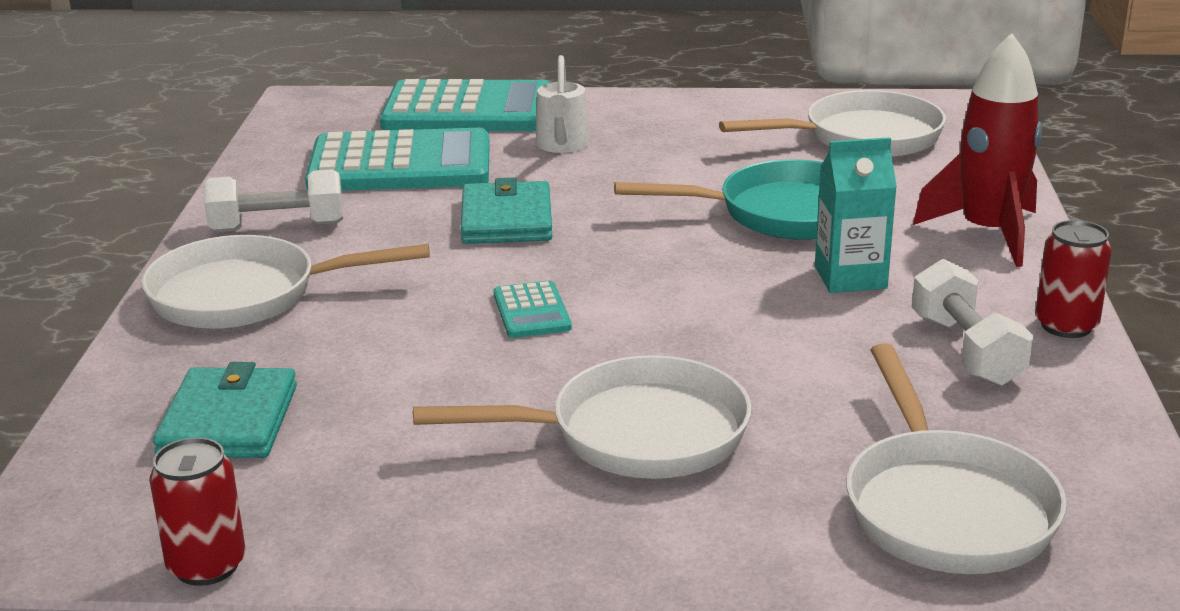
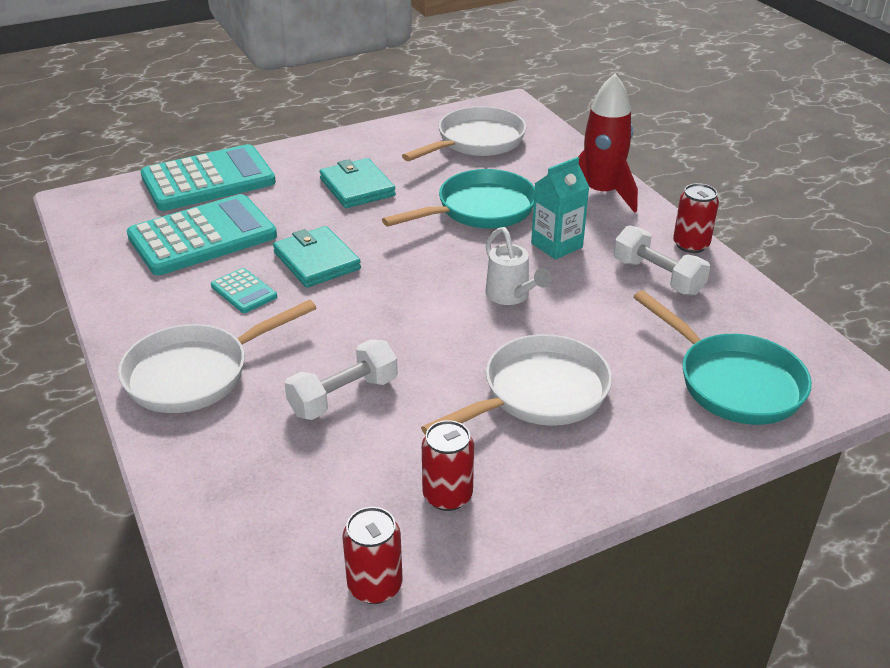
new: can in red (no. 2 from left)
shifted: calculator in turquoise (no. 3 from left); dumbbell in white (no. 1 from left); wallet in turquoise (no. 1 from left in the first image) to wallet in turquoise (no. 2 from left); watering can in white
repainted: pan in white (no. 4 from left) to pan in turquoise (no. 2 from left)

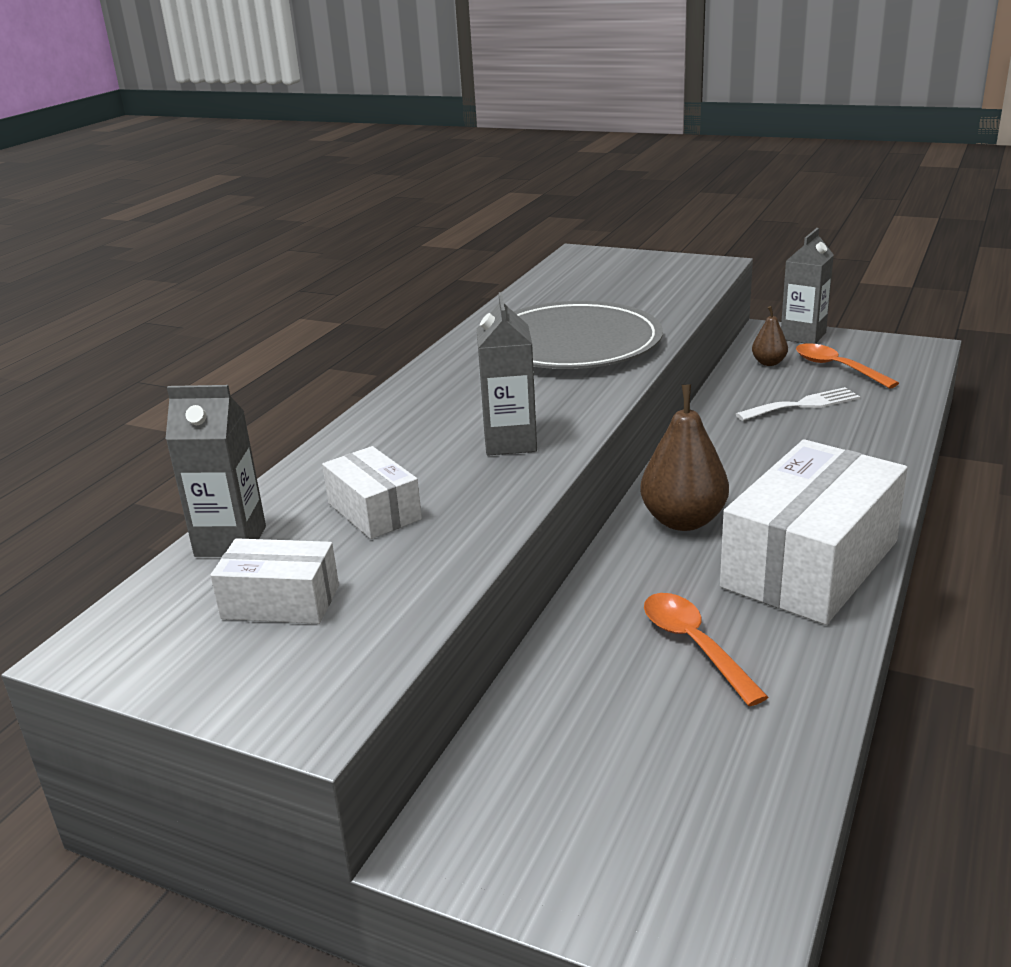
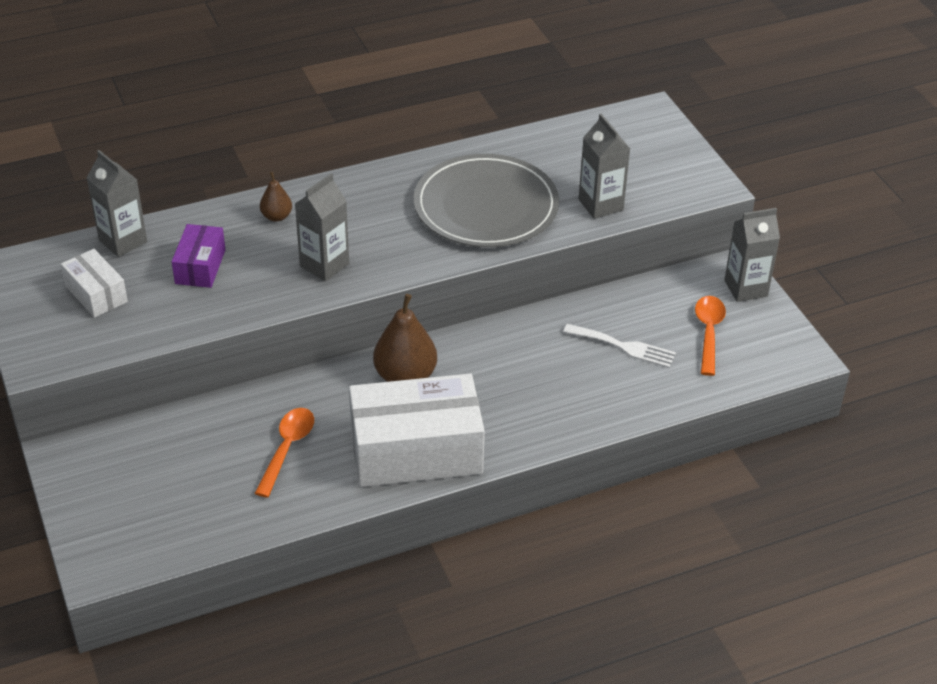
new: carton in grey (no. 3 from left)
shifted: pear in brown (no. 2 from left in the first image) to pear in brown (no. 1 from left)
repainted: box in white (no. 2 from left) to box in purple

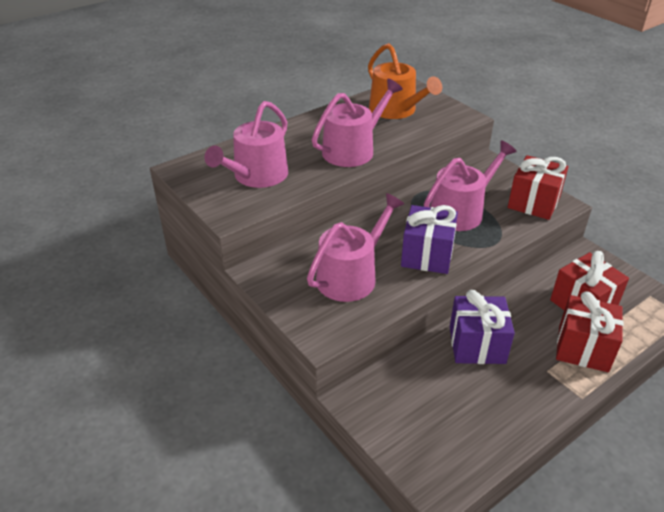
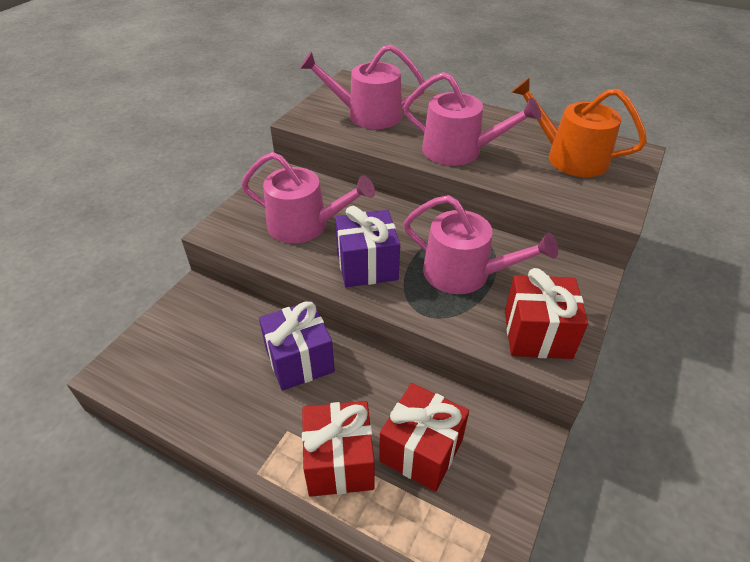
rotated: watering can in orange 90 degrees clockwise

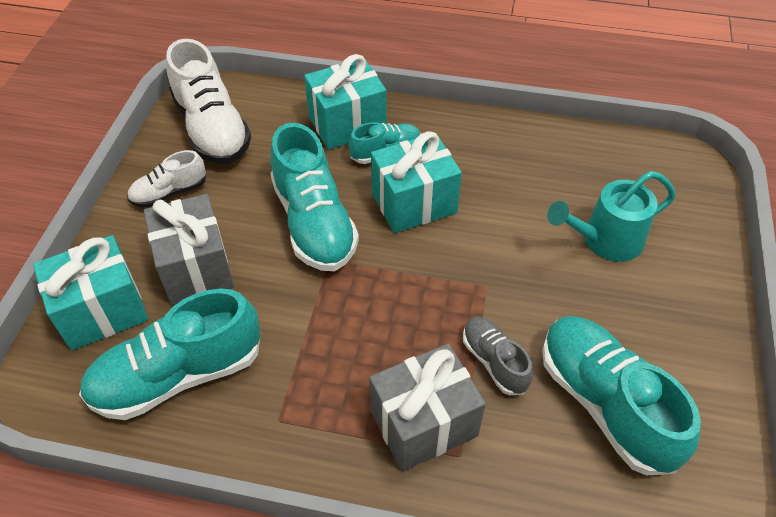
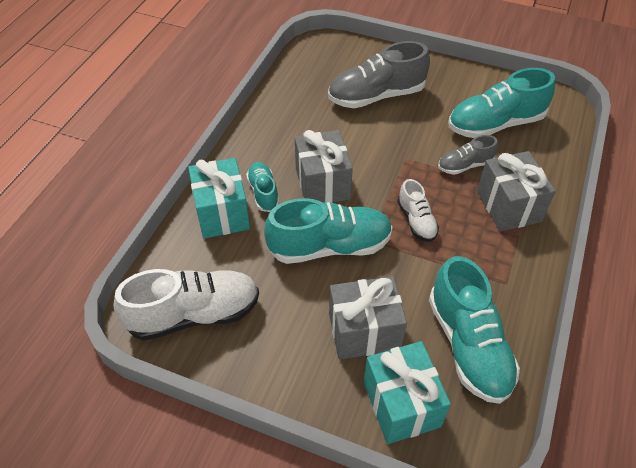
shifted: shoe in white (no. 1 from left in the first image) to shoe in white (no. 2 from left)
swapped: watering can in turquoise to shoe in grey (no. 1 from left)
repainted: gift in turquoise (no. 3 from left) to gift in grey (no. 1 from left)

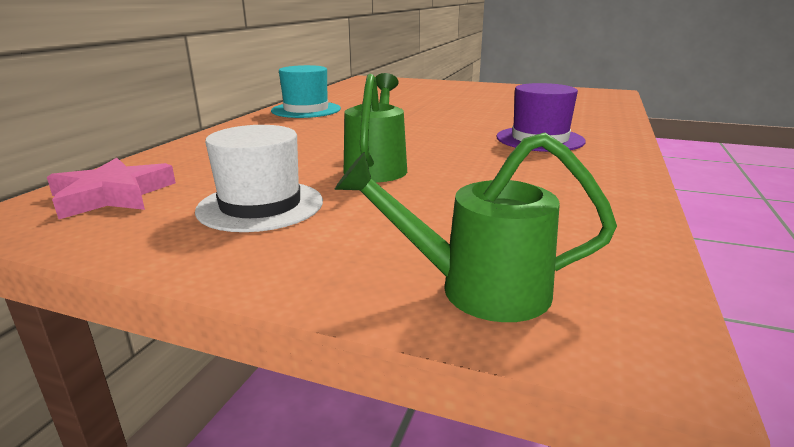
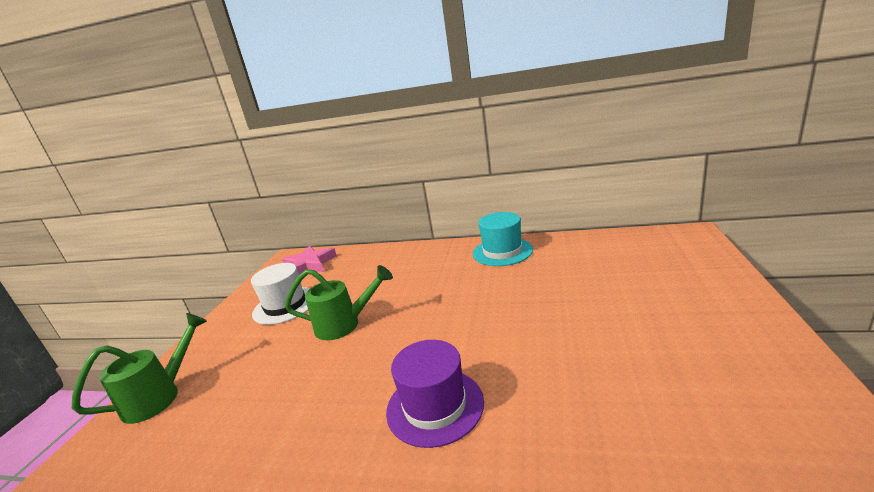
rotated: watering can in green (no. 2 from left in the first image) 45 degrees clockwise

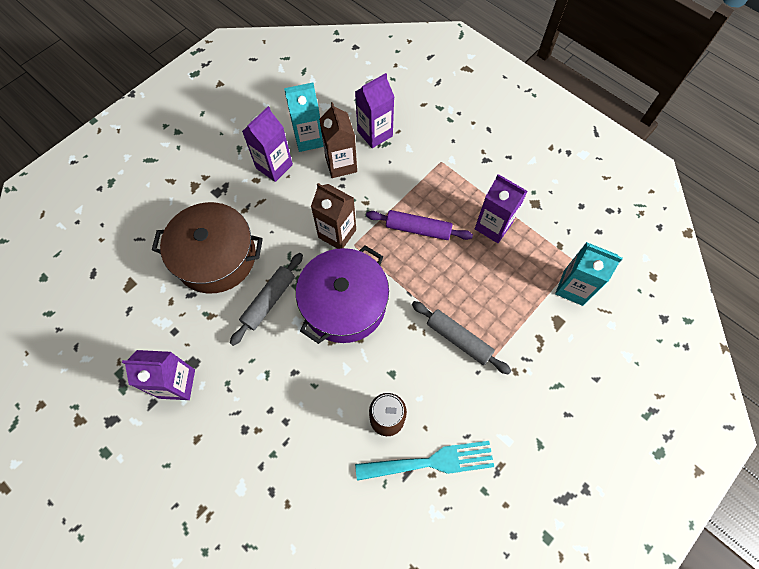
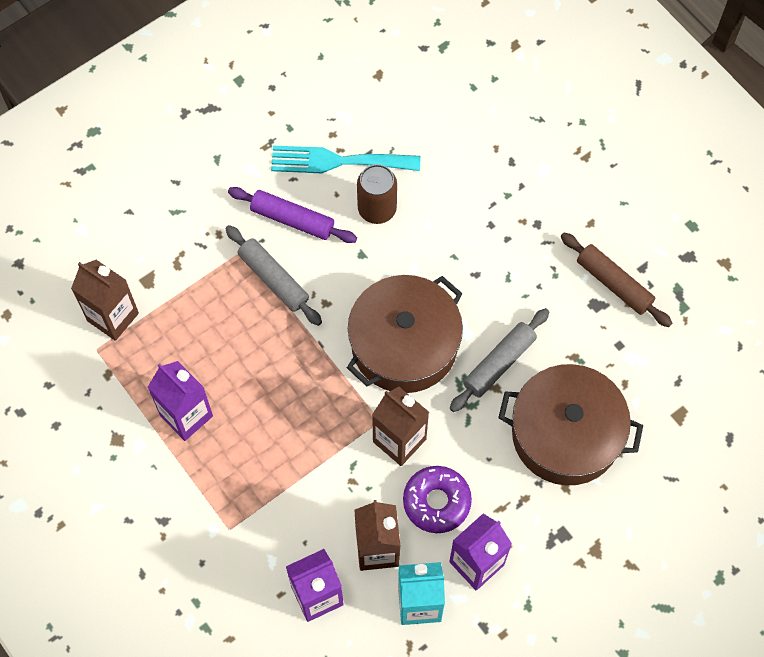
new: donut in purple
shifted: rolling pin in purple
swapped: carton in purple (no. 1 from left) to rolling pin in brown
repainted: carton in turquoise (no. 2 from left) to carton in brown (no. 1 from left); pot in purple to pot in brown (no. 1 from left)

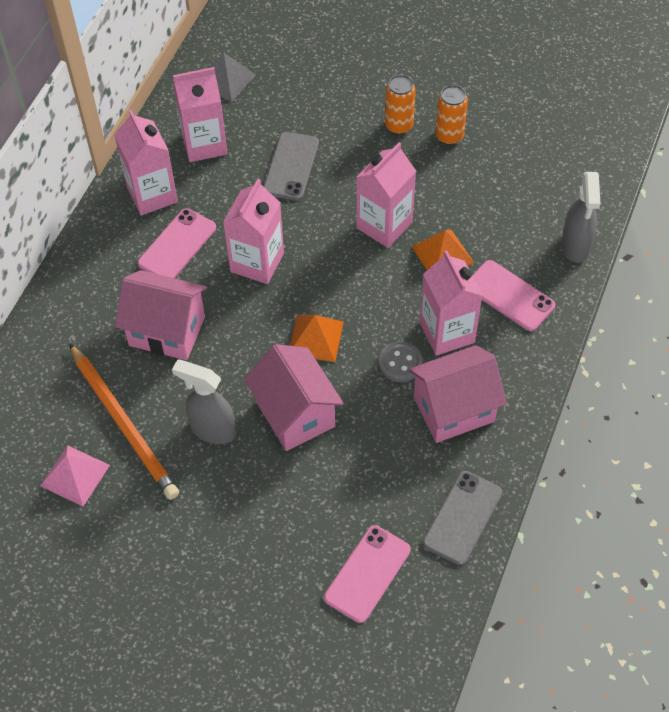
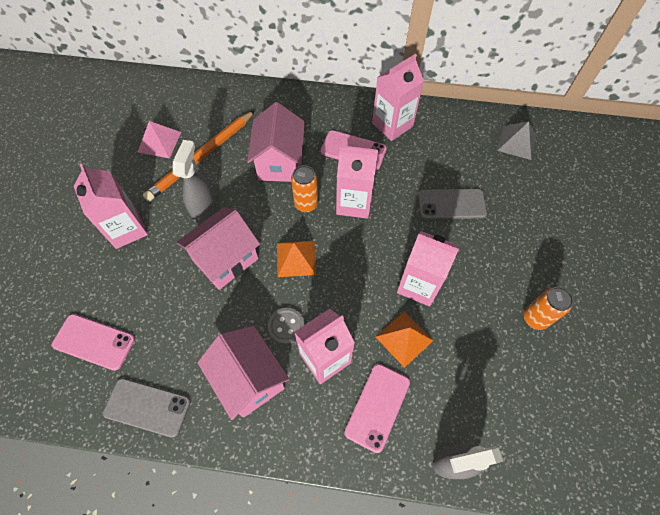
shifted: carton in pink (no. 2 from left in the first image) to carton in pink (no. 1 from left); can in orange (no. 1 from left)

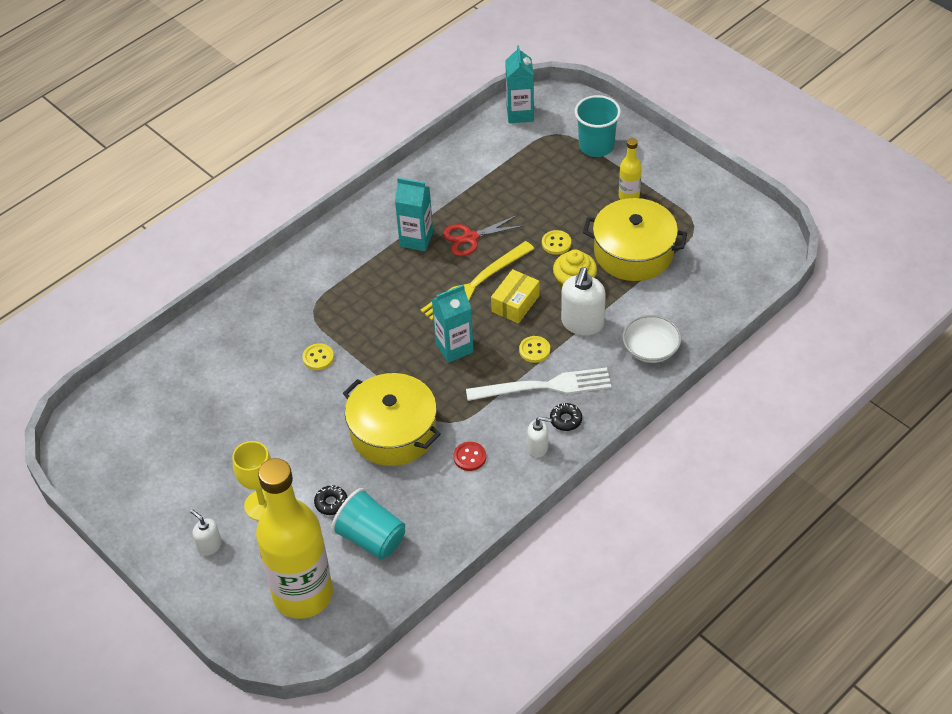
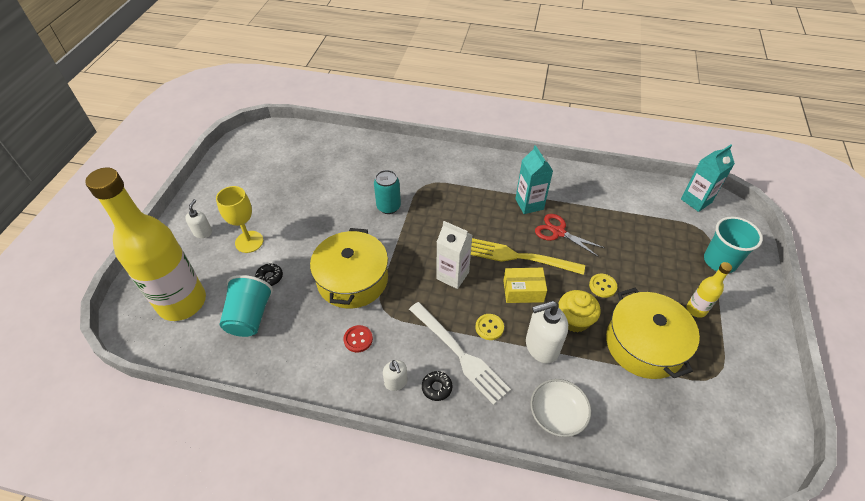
swapped: button in yellow (no. 1 from left) to can in turquoise
repainted: carton in turquoise (no. 2 from left) to carton in white

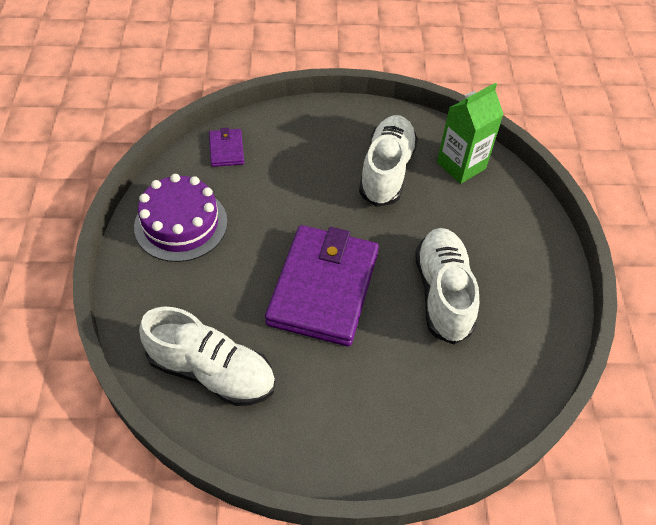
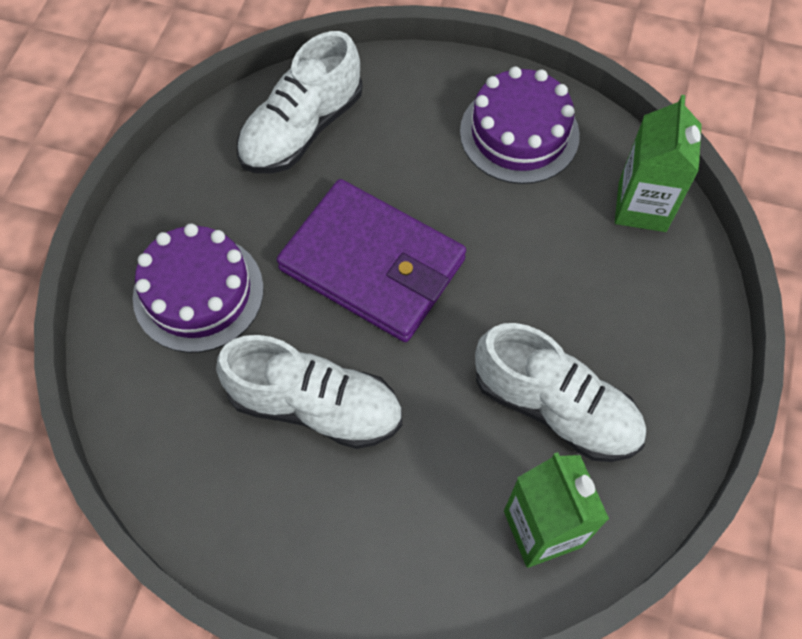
new: cake in purple (no. 1 from left)
swapped: wallet in purple (no. 1 from left) to carton in green (no. 2 from left)

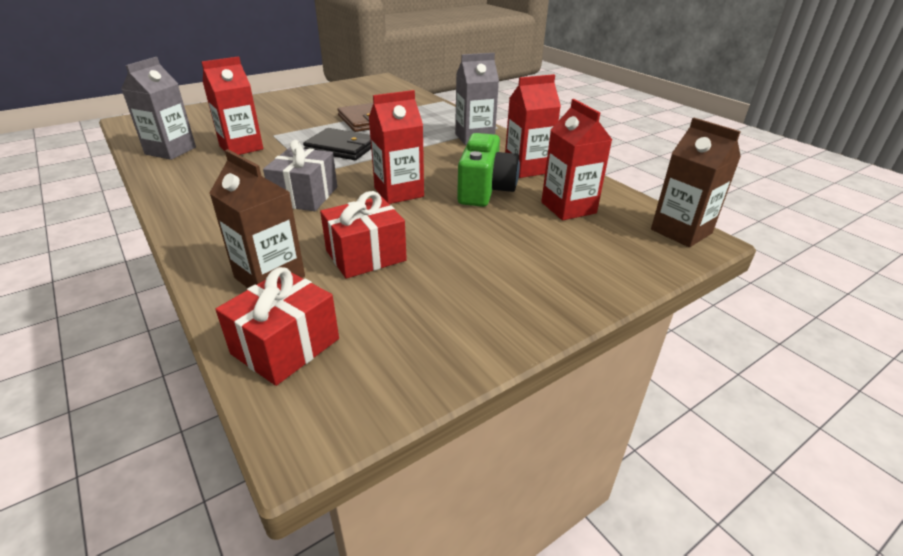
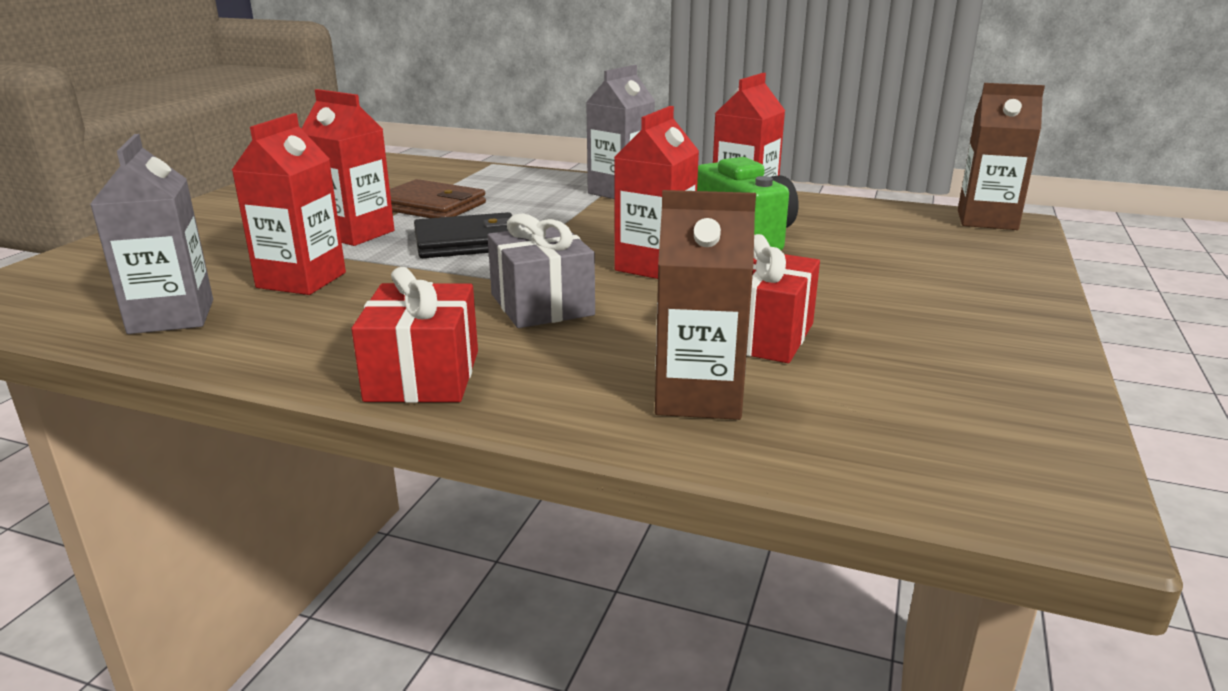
shifted: carton in red (no. 4 from left in the first image) to carton in red (no. 2 from left); gift in red (no. 1 from left)

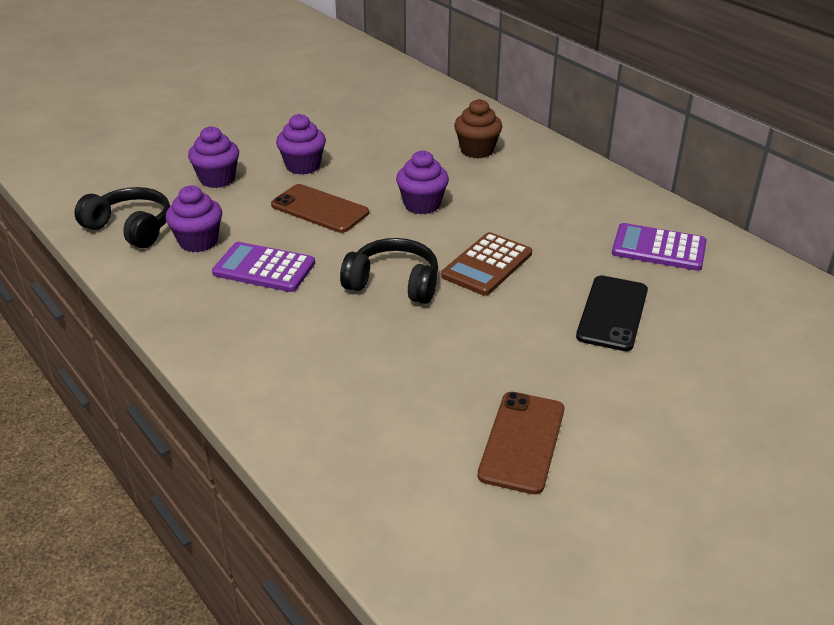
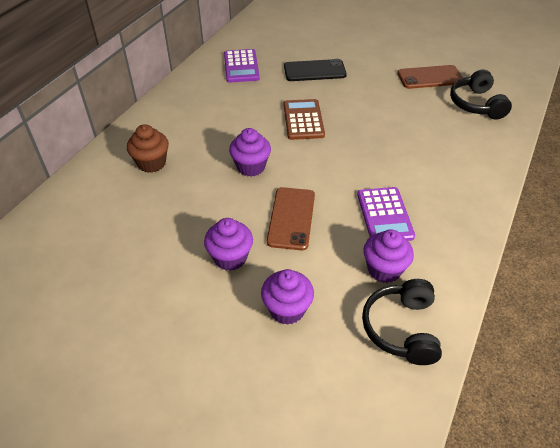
shifted: headphones in black (no. 2 from left)
rotated: calculator in brown 105 degrees counterclockwise

